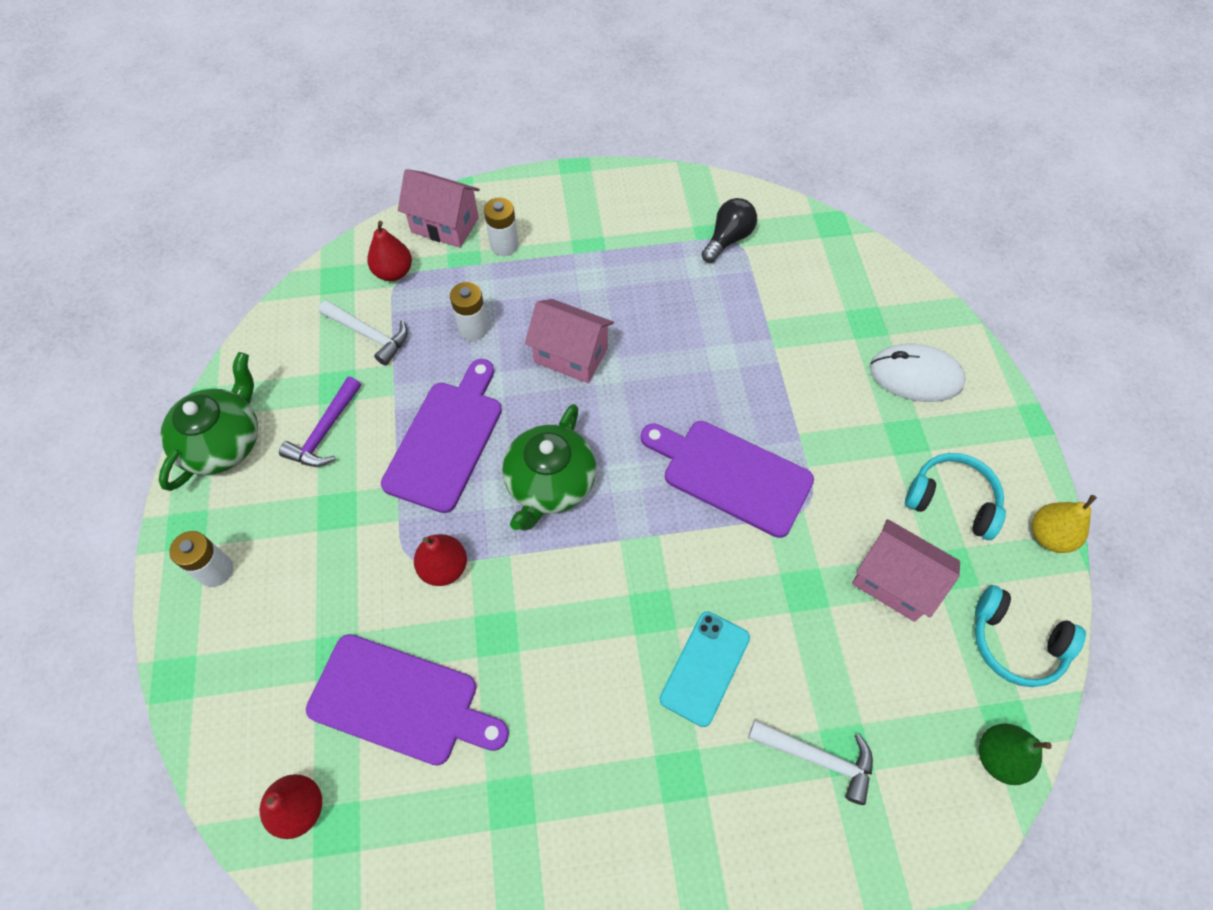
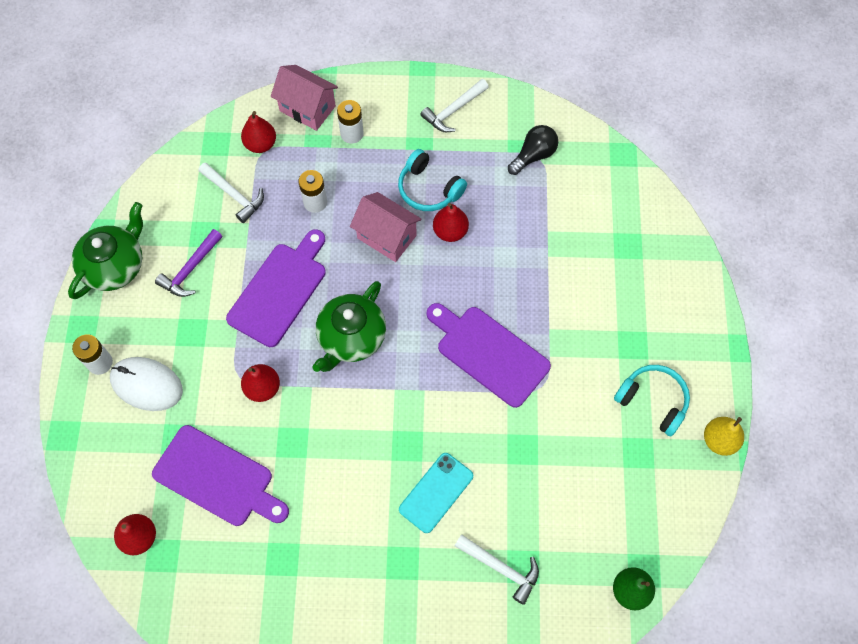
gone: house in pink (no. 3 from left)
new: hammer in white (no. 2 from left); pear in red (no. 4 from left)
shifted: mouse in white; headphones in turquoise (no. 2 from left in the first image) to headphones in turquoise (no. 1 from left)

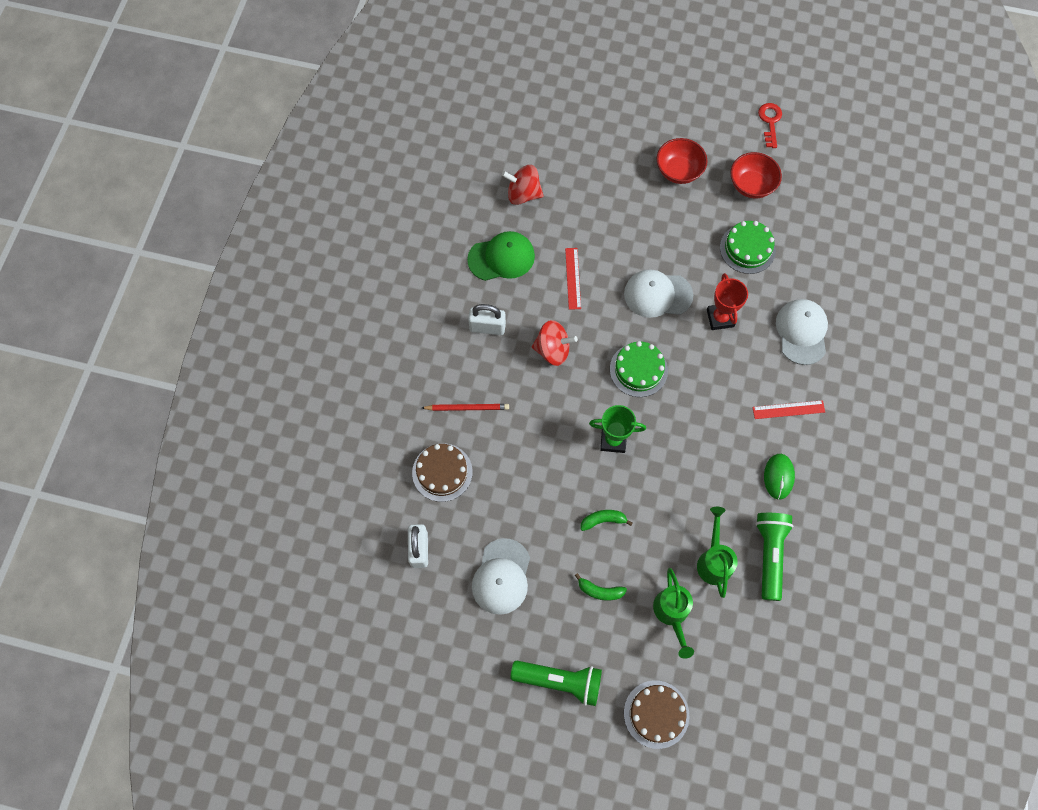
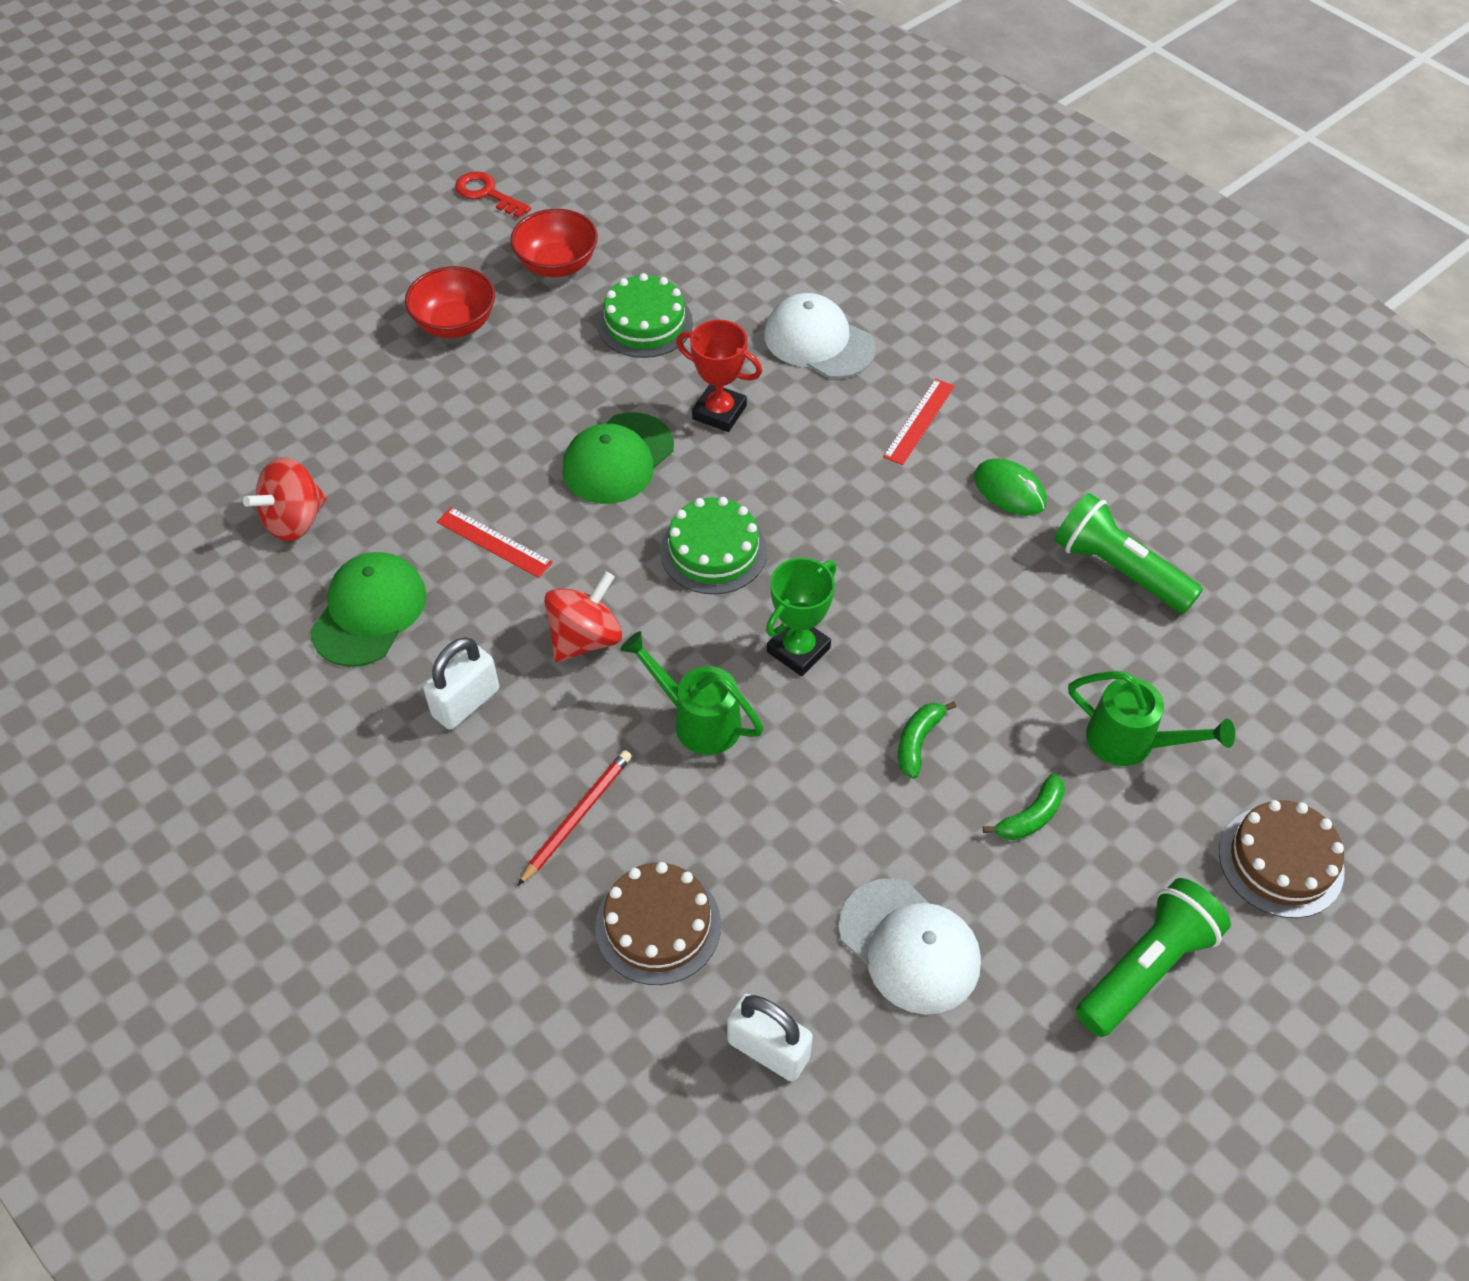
shifted: watering can in green (no. 2 from left in the first image) to watering can in green (no. 1 from left)
repainted: cap in white (no. 2 from left) to cap in green (no. 2 from left)

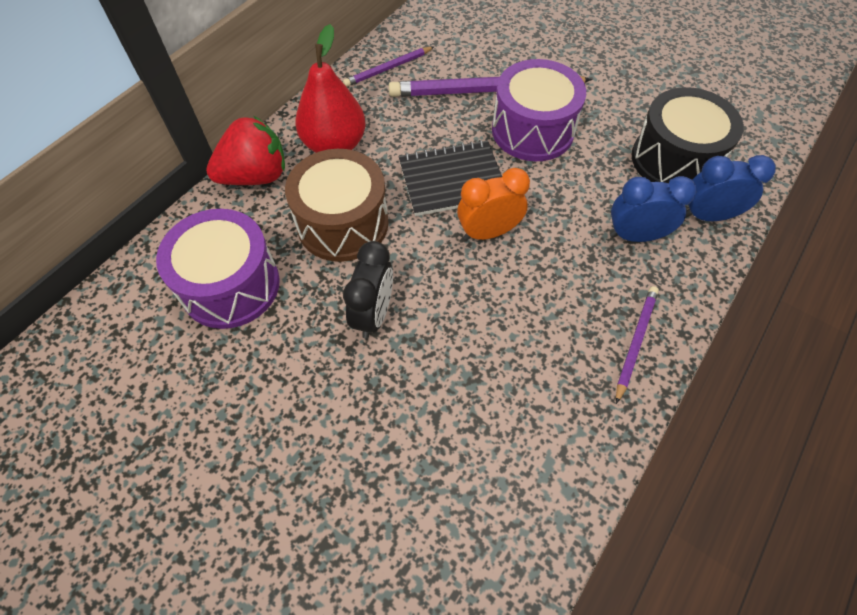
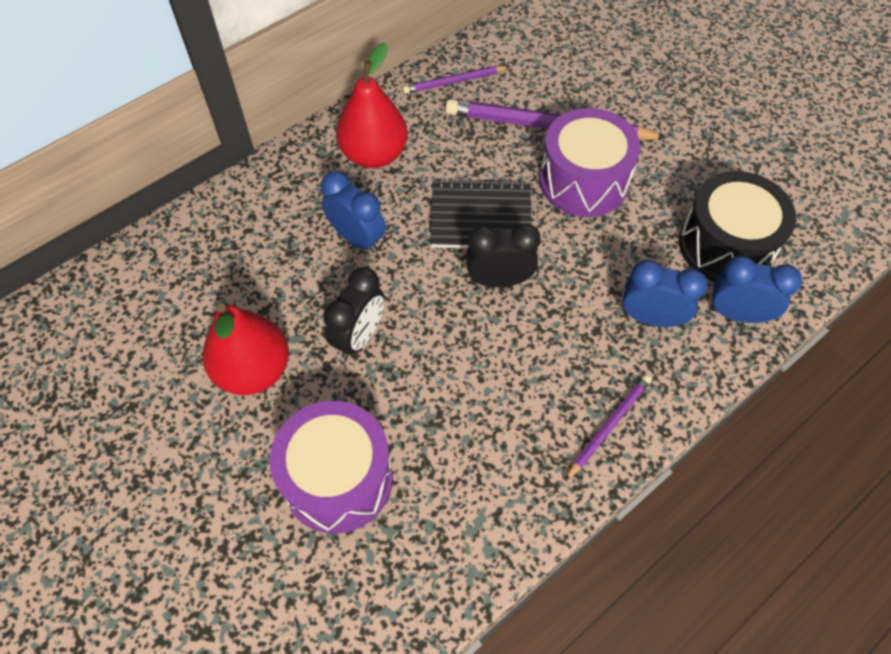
gone: strawberry in red
new: pear in red (no. 1 from left)
shifted: drum in purple (no. 1 from left)
swapped: drum in brown to clock in blue (no. 1 from left)
repainted: clock in orange to clock in black (no. 2 from left)

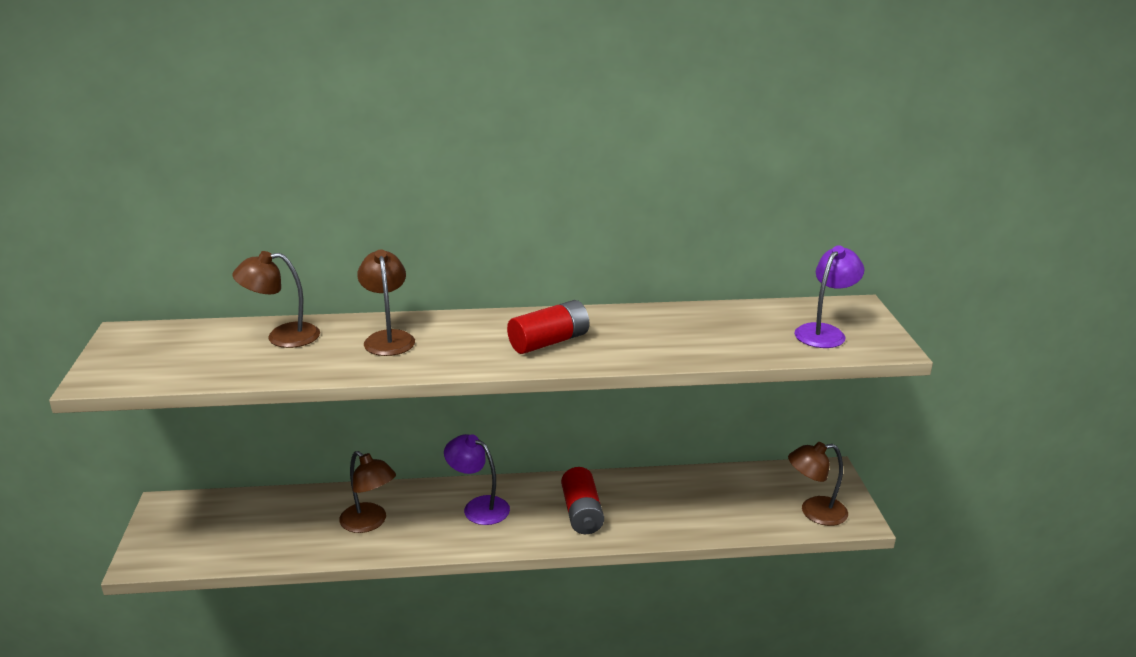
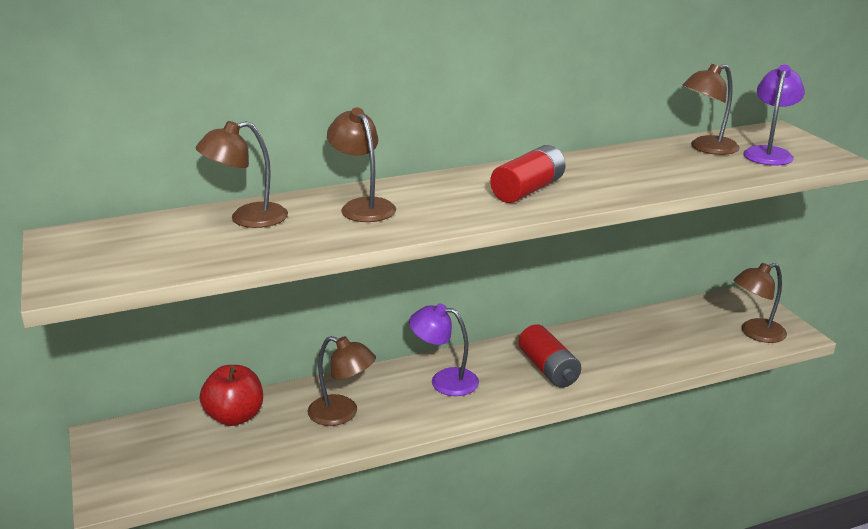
new: apple in red; lamp in brown (no. 4 from left)

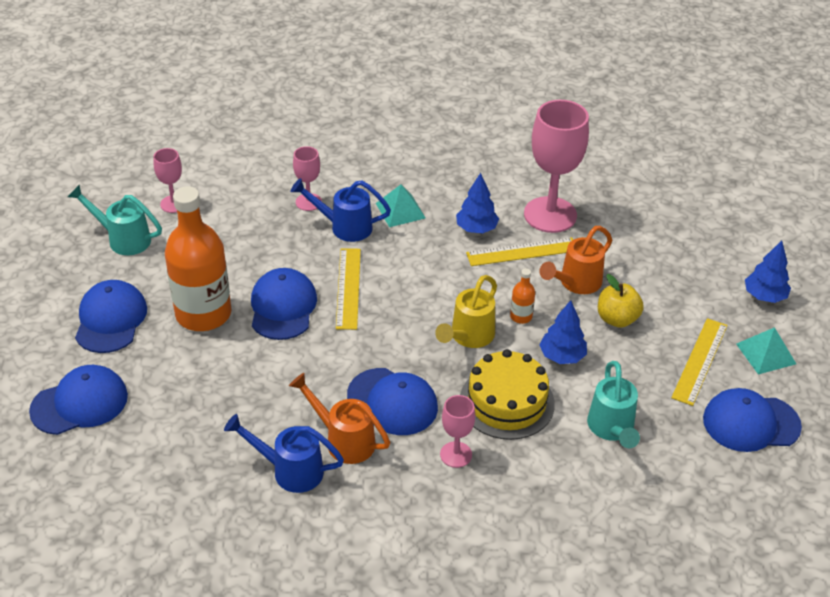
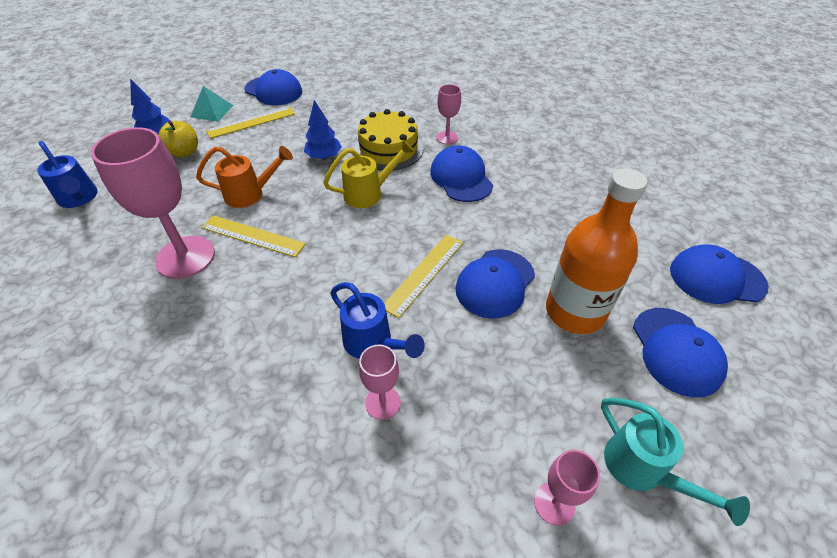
gone: watering can in orange (no. 1 from left); pyramid in turquoise (no. 1 from left); tree in blue (no. 1 from left); bottle in orange (no. 2 from left); watering can in turquoise (no. 2 from left)
shifted: watering can in blue (no. 1 from left); apple in yellow
rotated: cap in blue (no. 2 from left in the first image) 45 degrees counterclockwise

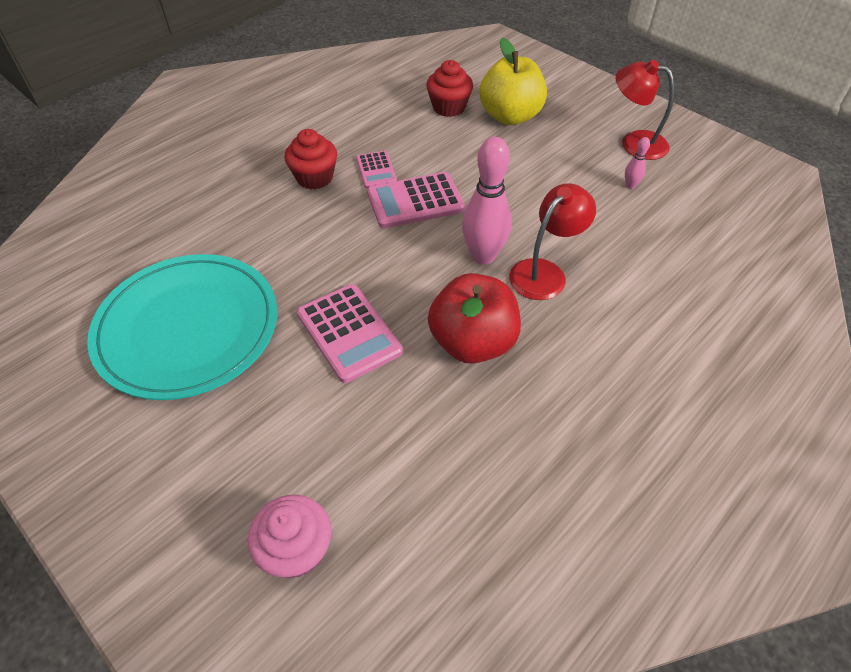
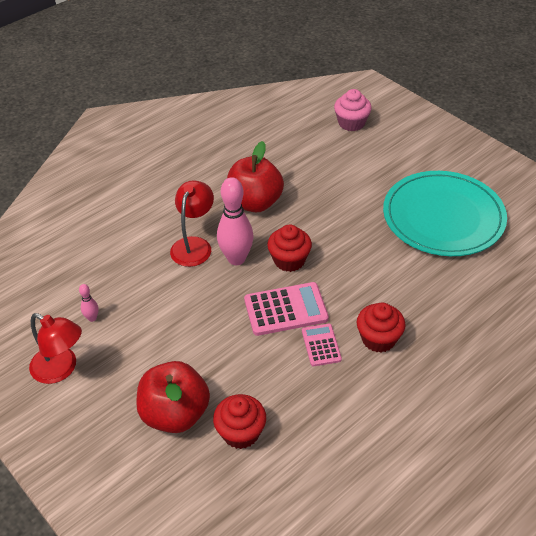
gone: calculator in pink (no. 1 from left)
new: cupcake in red (no. 2 from left)
repainted: apple in yellow to apple in red (no. 1 from left)
rotated: lamp in red (no. 1 from left in the first image) 150 degrees clockwise

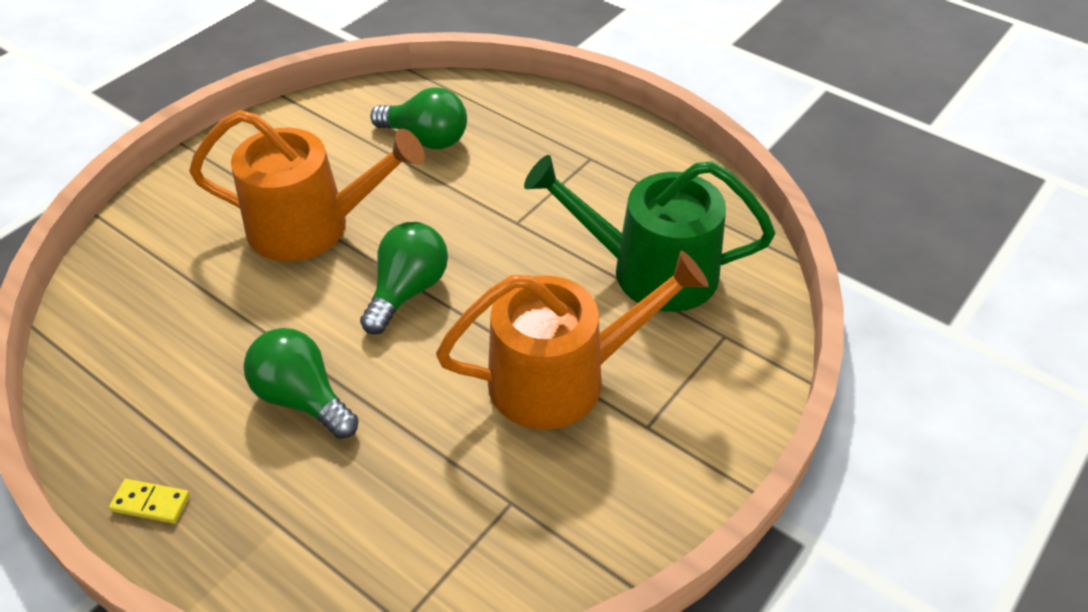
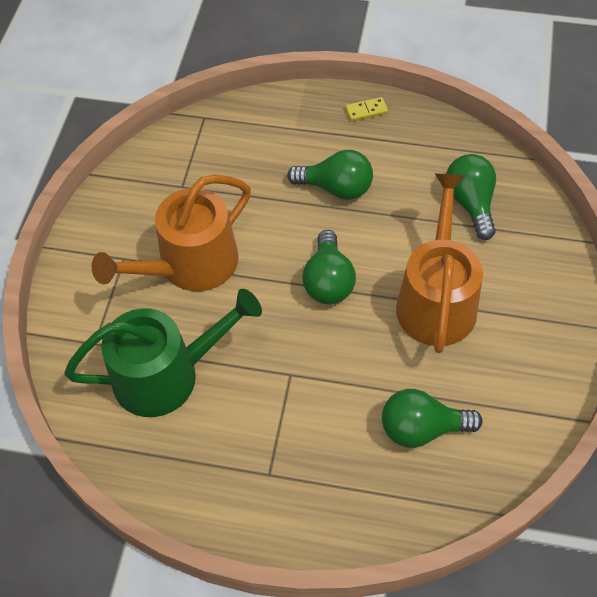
new: light bulb in green (no. 4 from left)
rotated: watering can in orange (no. 1 from left in the first image) 120 degrees clockwise

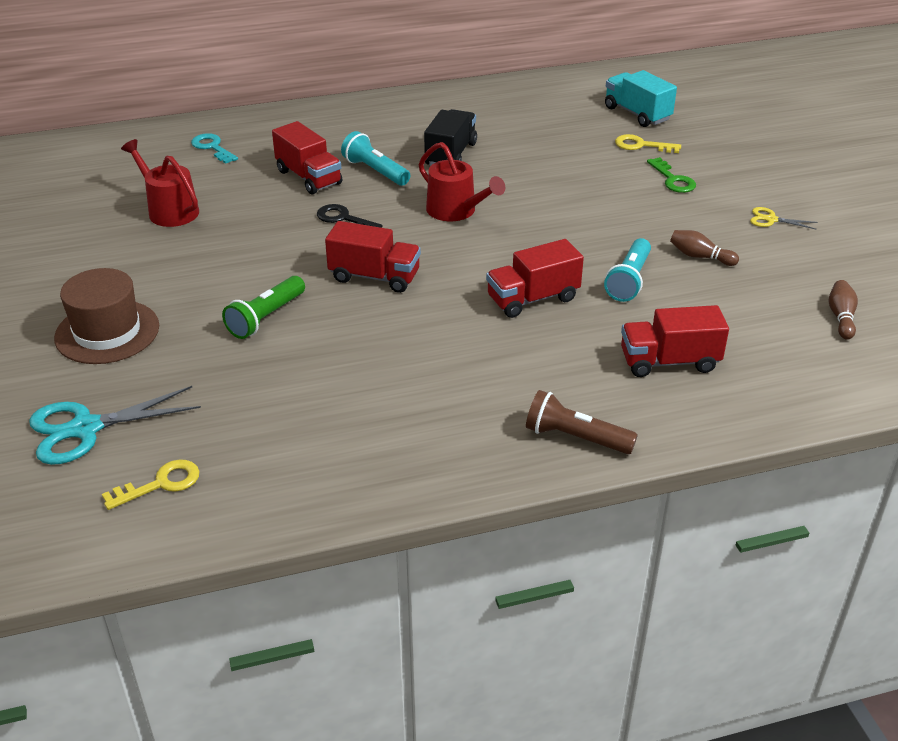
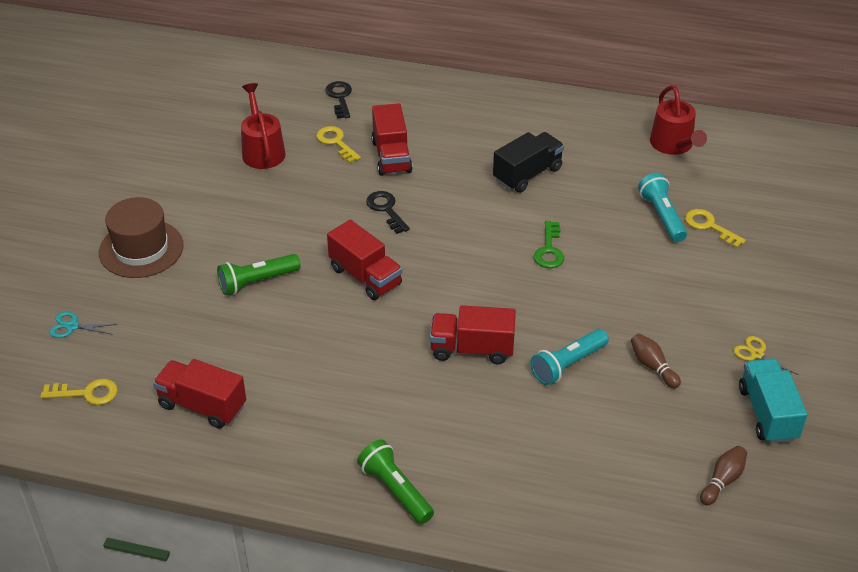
new: key in yellow (no. 2 from left)
shifted: truck in red (no. 4 from left in the first image) to truck in red (no. 1 from left); key in green; flashlight in turquoise (no. 1 from left in the first image) to flashlight in turquoise (no. 2 from left); watering can in red (no. 2 from left); truck in turquoise
repainted: key in turquoise to key in black (no. 1 from left); flashlight in brown to flashlight in green (no. 2 from left)
scaled: scissors in turquoise x0.50

